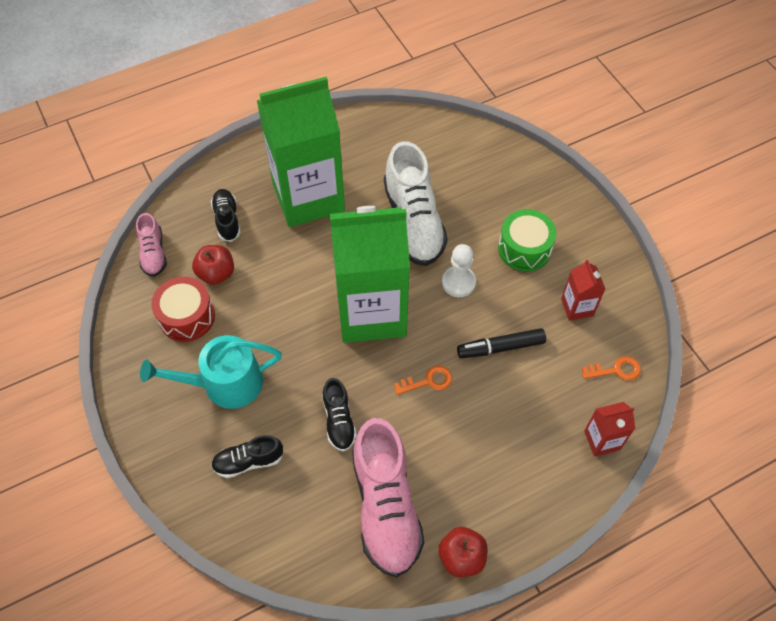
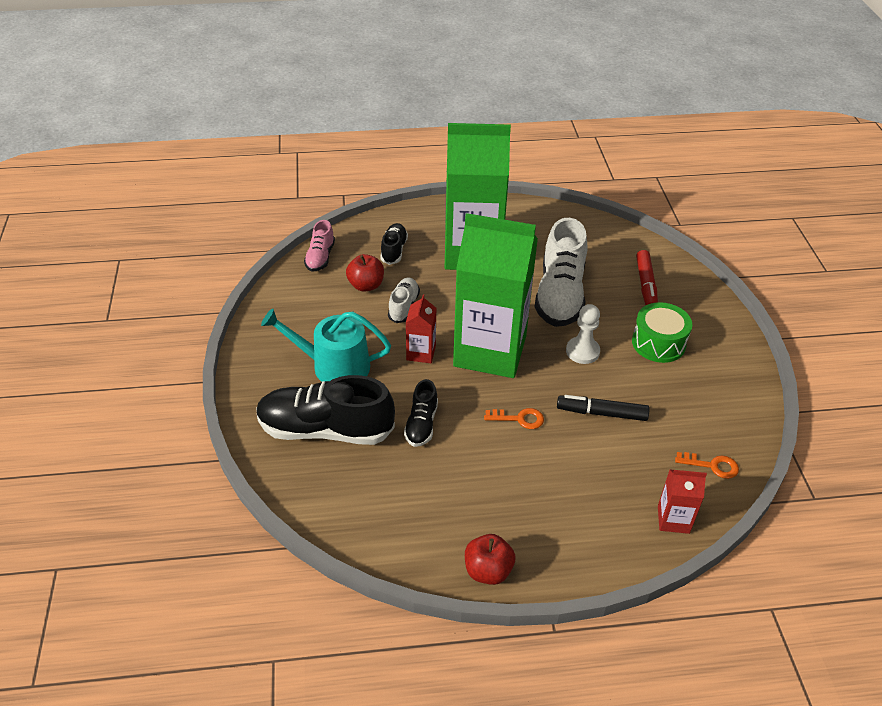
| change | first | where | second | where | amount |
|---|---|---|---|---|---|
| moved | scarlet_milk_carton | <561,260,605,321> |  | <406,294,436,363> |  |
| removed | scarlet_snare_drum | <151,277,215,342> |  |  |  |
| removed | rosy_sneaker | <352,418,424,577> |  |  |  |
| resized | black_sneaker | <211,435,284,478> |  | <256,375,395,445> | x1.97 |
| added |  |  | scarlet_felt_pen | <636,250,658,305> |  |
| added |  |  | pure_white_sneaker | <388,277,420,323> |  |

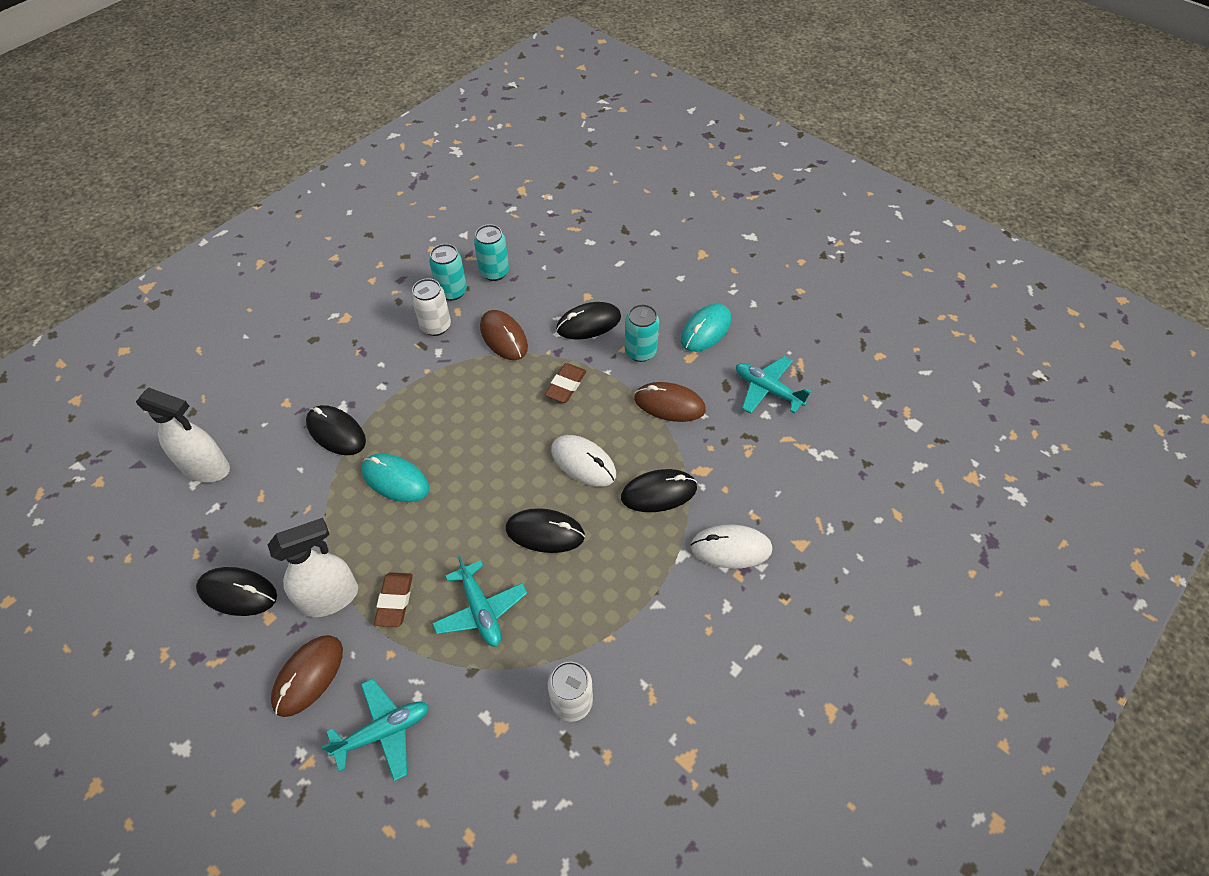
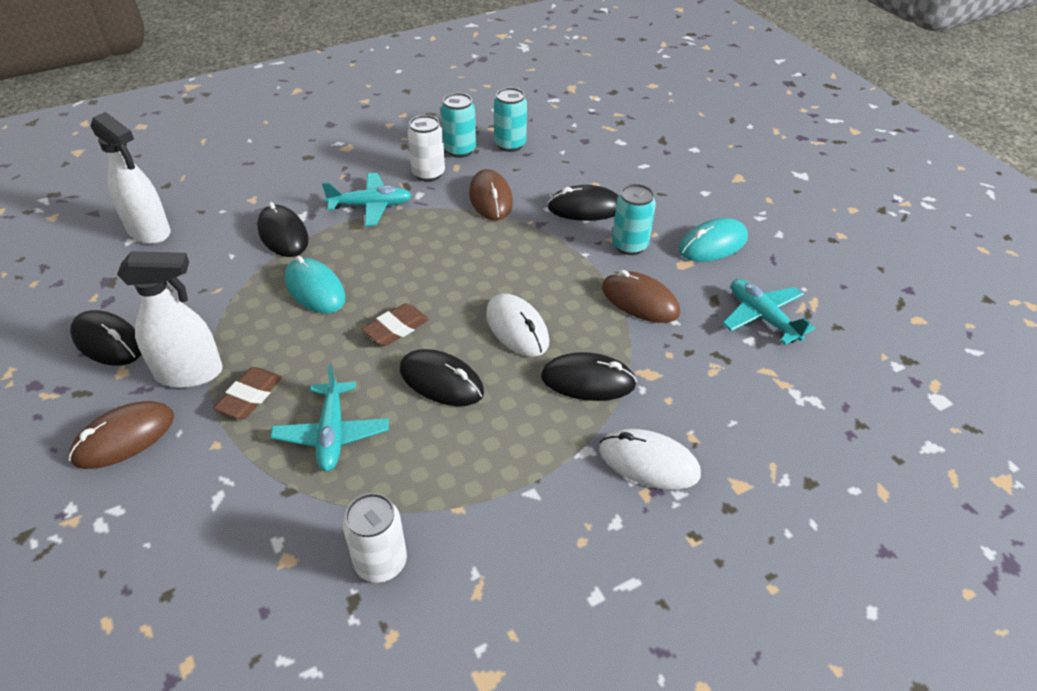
| change | first | where | second | where | amount |
|---|---|---|---|---|---|
| moved | brown_eraser | <545,363,586,403> |  | <362,303,429,346> |  |
| moved | aqua_aeroplane | <321,678,429,781> |  | <322,173,412,226> |  |

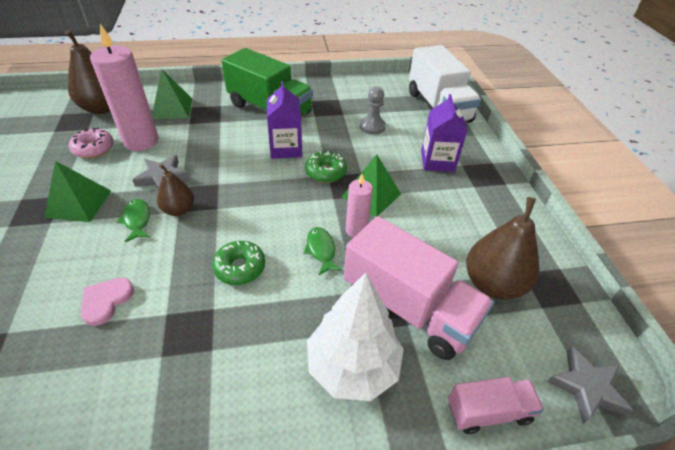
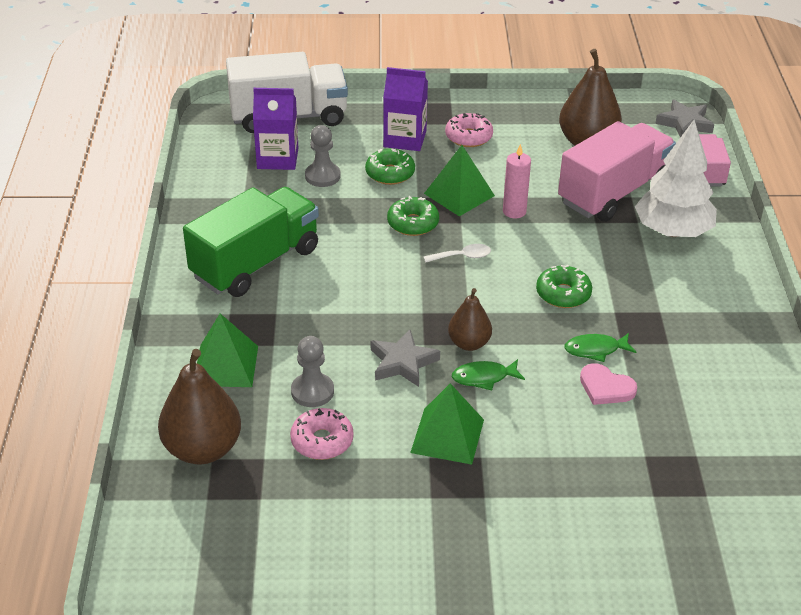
| change | first | where | second | where | amount |
|---|---|---|---|---|---|
| replaced | rosy_candle | <90,24,159,151> | grey_game_pawn | <291,336,334,407> |  |
| moved | violet_milk_carton | <267,81,302,159> |  | <253,88,298,170> |  |
| moved | emerald_fish | <304,227,343,276> |  | <564,333,636,362> |  |
| added |  |  | rosy_donut | <445,113,493,147> |  |
| added |  |  | emerald_donut | <365,149,415,185> |  |
| added |  |  | pure_white_teaspoon | <423,244,491,263> |  |

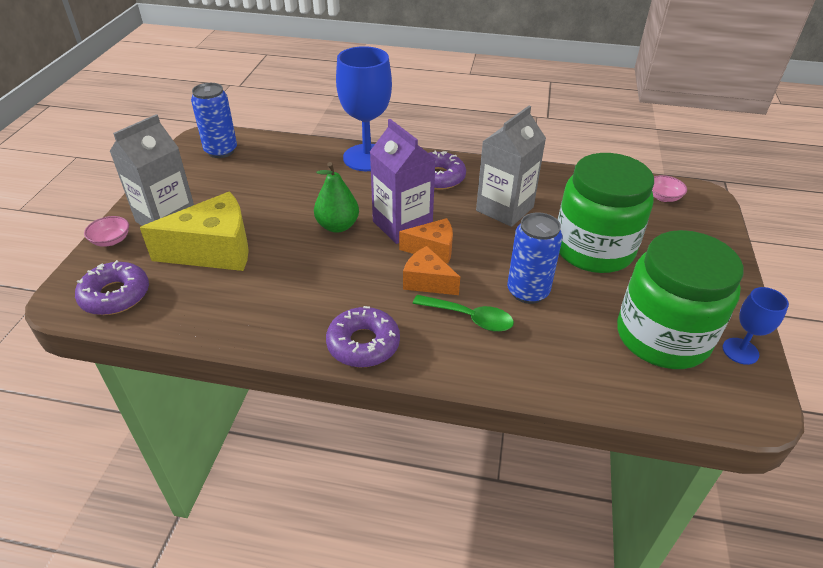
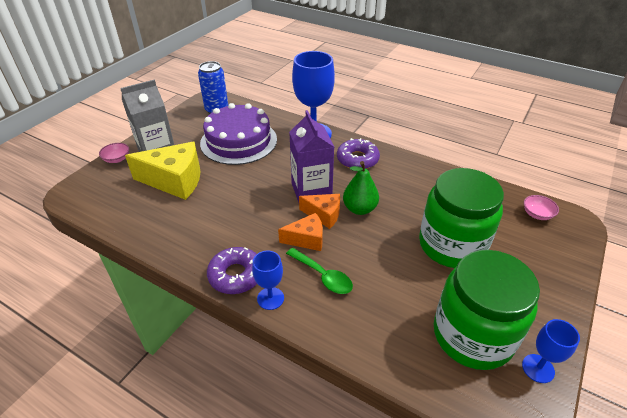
| change | first | where | second | where | amount |
|---|---|---|---|---|---|
| removed | grey_milk_carton | <476,106,546,227> |  |  |  |
| moved | emerald_toy_pear | <314,162,359,233> |  | <343,161,379,215> |  |
| removed | cobalt_can | <507,212,562,304> |  |  |  |
| turned | orange_piece_of_cheese | <403,246,460,295> |  | <278,213,323,251> | 120 degrees clockwise |
| removed | violet_donut | <75,260,149,315> |  |  |  |
| added |  |  | violet_cake | <200,103,277,165> |  |
| added |  |  | cobalt_goblet | <252,250,284,310> |  |

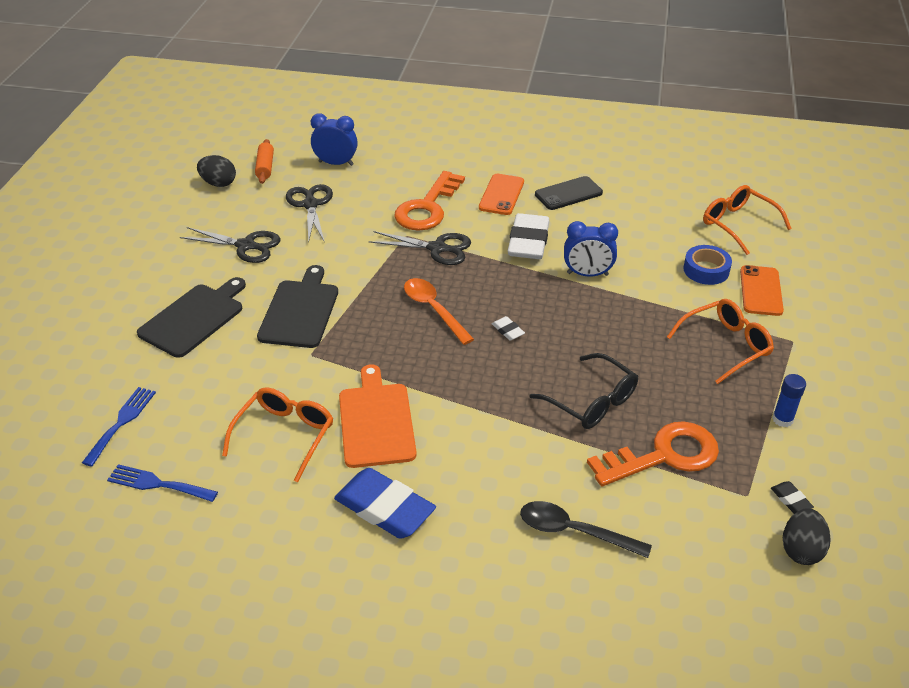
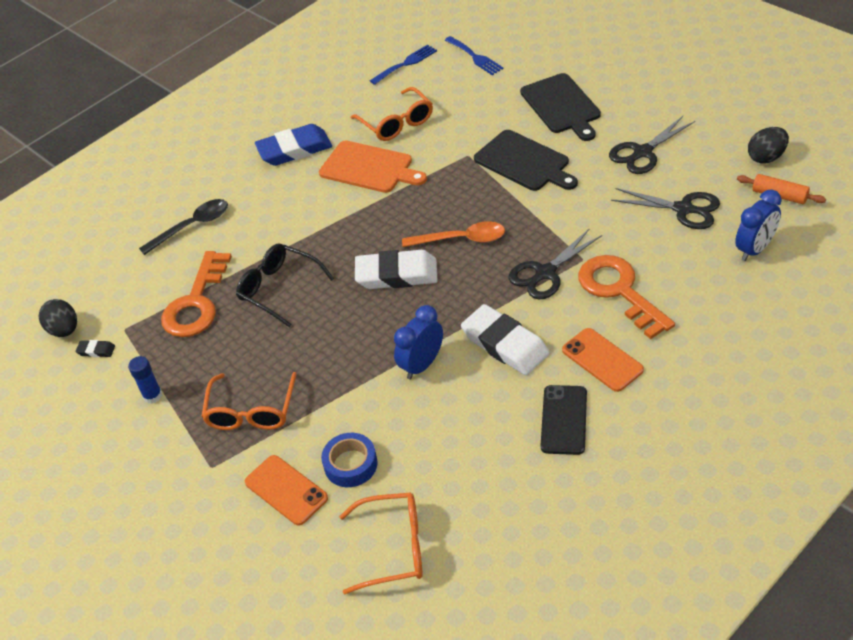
| change | first | where | second | where | amount |
|---|---|---|---|---|---|
| resized | pure_white_eraser | <492,316,525,341> |  | <355,250,438,289> | x2.32 |
| turned | black_spectacles | <530,353,638,429> |  | <236,244,334,327> | 45 degrees clockwise |

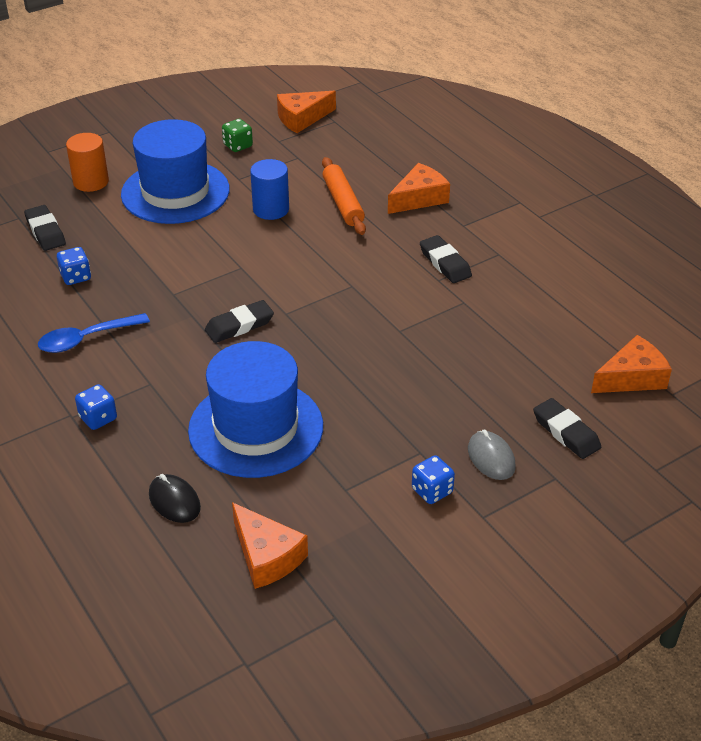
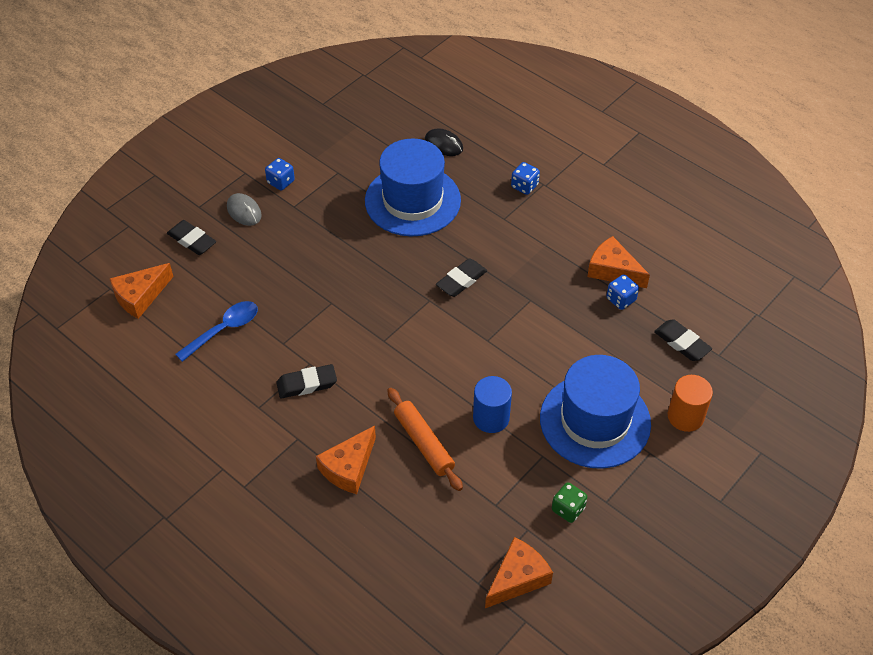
| change | first | where | second | where | amount |
|---|---|---|---|---|---|
| turned | black_eraser | <420,235,472,283> |  | <276,364,337,399> | 60 degrees counterclockwise |
| moved | cobalt_teaspoon | <38,313,150,353> |  | <175,301,258,362> |  |
| moved | orange_piece_of_cheese | <232,502,308,589> |  | <587,236,650,288> |  |

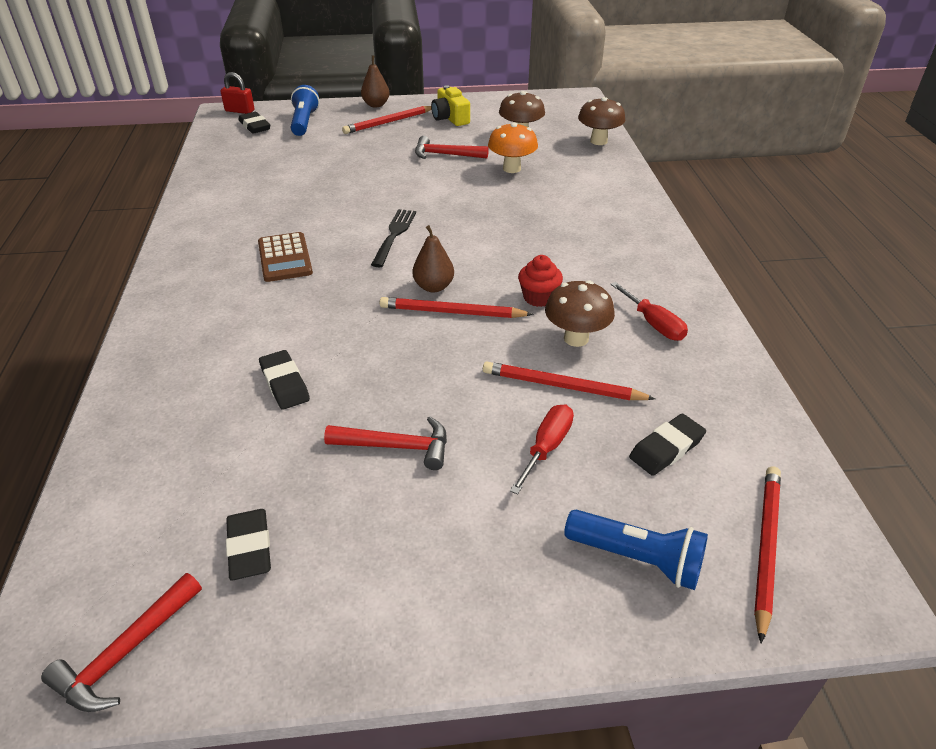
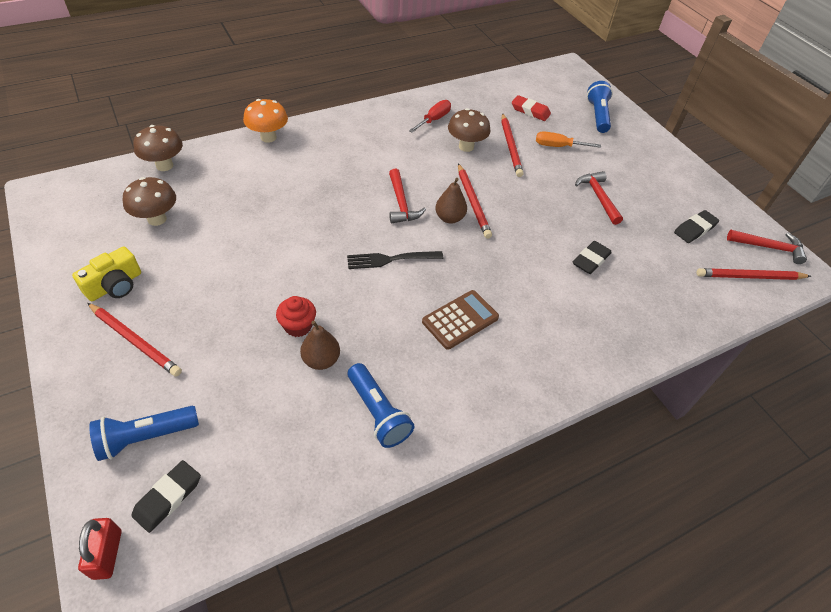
| change | first | where | second | where | amount |
|---|---|---|---|---|---|
| moved | brown_toy_pear | <361,56,390,107> |  | <300,321,340,370> |  |
| moved | orange_fungus | <488,122,538,173> |  | <243,99,288,143> |  |
| moved | scarlet_hammer | <415,136,489,159> |  | <389,169,426,224> |  |
| moved | scarlet_fairy_cake | <518,255,563,307> |  | <276,296,316,337> |  |
| recoloured | scarlet_screwdriver | <510,404,574,495> | orange_screwdriver | <536,131,601,148> |  |
| recoloured | black_eraser | <629,414,706,476> | scarlet_eraser | <512,95,551,121> |  |
| moved | scarlet_wooden_pencil | <754,466,781,644> |  | <697,268,811,280> |  |
| added |  |  | cobalt_flashlight | <348,363,415,448> |  |

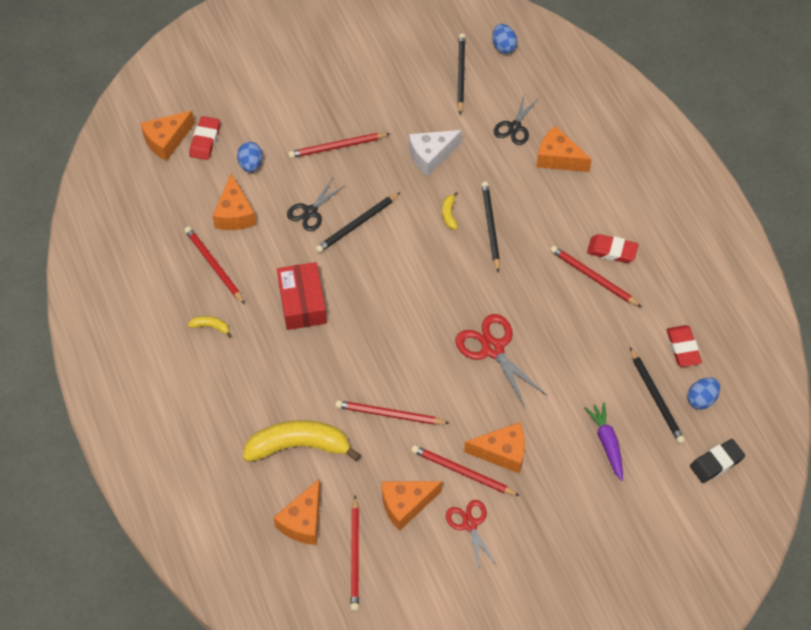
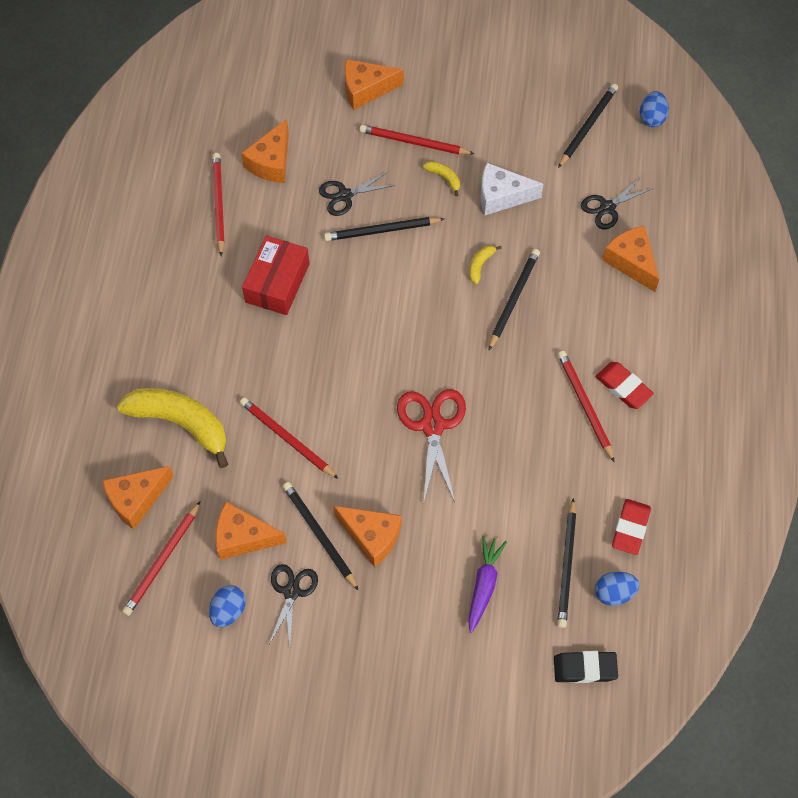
| change | first | where | second | where | amount |
|---|---|---|---|---|---|
| moved | orange_piece_of_cheese | <141,110,195,161> |  | <345,59,404,110> |  |
| removed | scarlet_eraser | <189,116,220,160> |  |  |  |
| moved | cobalt_egg_shape | <237,142,263,172> |  | <209,585,246,627> |  |
| moved | golden_toy_banana | <188,316,232,338> |  | <423,161,460,196> |  |
| recoloured | scarlet_wooden_pencil | <411,445,520,496> | black_wooden_pencil | <283,482,359,591> |  |
| recoloured | scarlet_shears | <446,500,498,571> | black_shears | <269,564,318,645> |  |

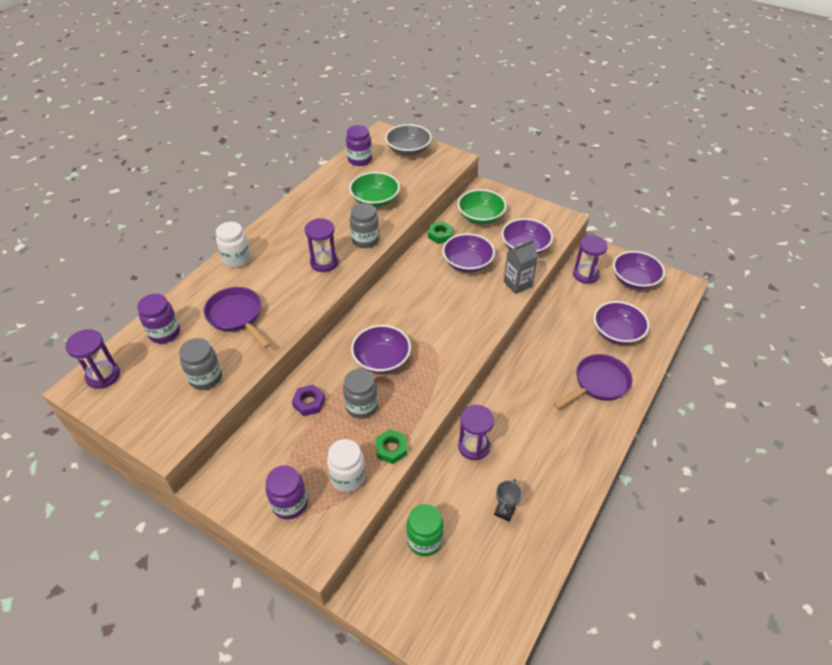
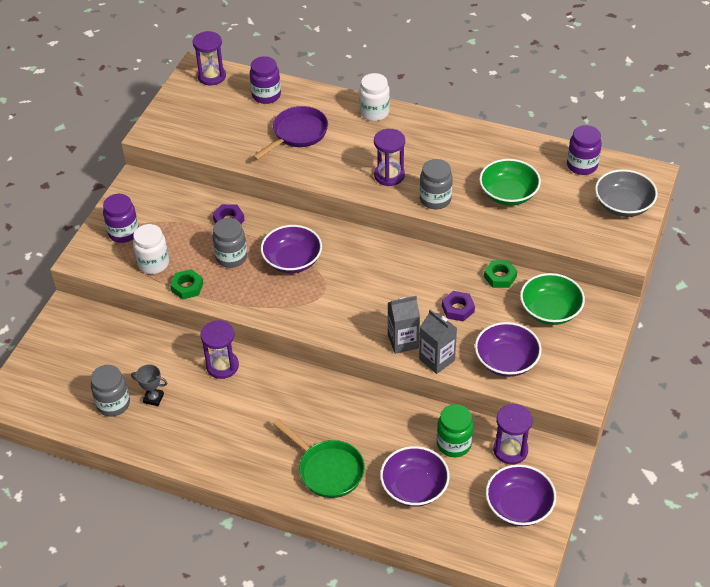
| change | first | where | second | where | amount |
|---|---|---|---|---|---|
| replaced | violet_bowl | <442,233,495,273> | violet_hex_nut | <442,291,475,321> |  |
| moved | grey_preserve_jar | <179,338,222,390> |  | <91,365,130,417> |  |
| recoloured | violet_skillet | <553,354,632,409> | emerald_skillet | <273,419,365,498> |  |
| moved | emerald_preserve_jar | <406,504,444,556> |  | <437,404,473,457> |  |
| added |  |  | grey_milk_carton | <388,296,420,354> |  |

